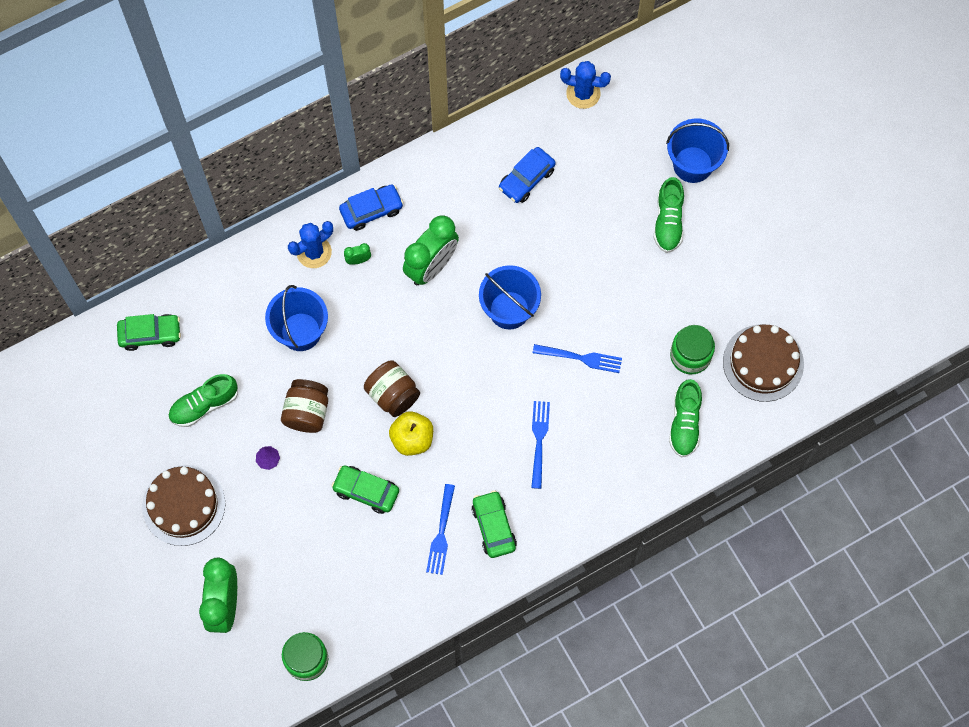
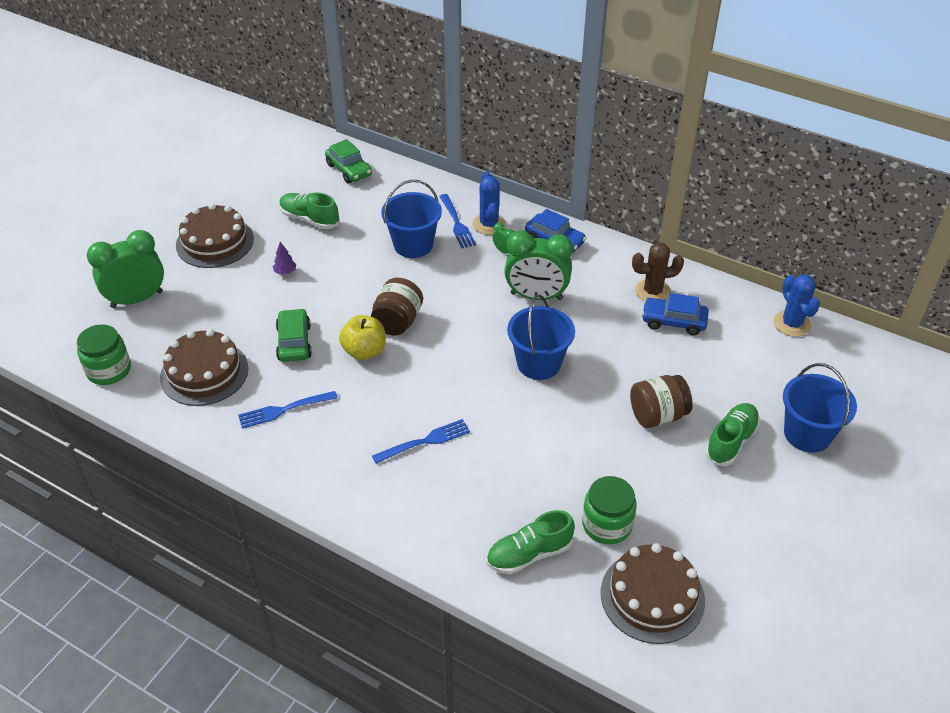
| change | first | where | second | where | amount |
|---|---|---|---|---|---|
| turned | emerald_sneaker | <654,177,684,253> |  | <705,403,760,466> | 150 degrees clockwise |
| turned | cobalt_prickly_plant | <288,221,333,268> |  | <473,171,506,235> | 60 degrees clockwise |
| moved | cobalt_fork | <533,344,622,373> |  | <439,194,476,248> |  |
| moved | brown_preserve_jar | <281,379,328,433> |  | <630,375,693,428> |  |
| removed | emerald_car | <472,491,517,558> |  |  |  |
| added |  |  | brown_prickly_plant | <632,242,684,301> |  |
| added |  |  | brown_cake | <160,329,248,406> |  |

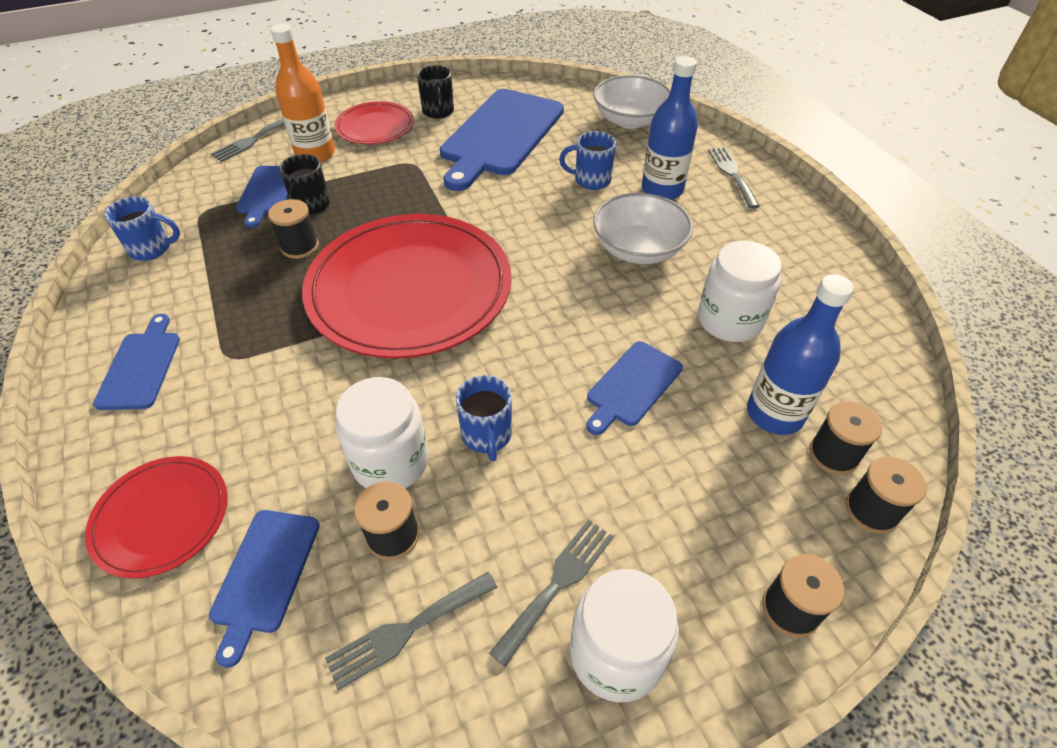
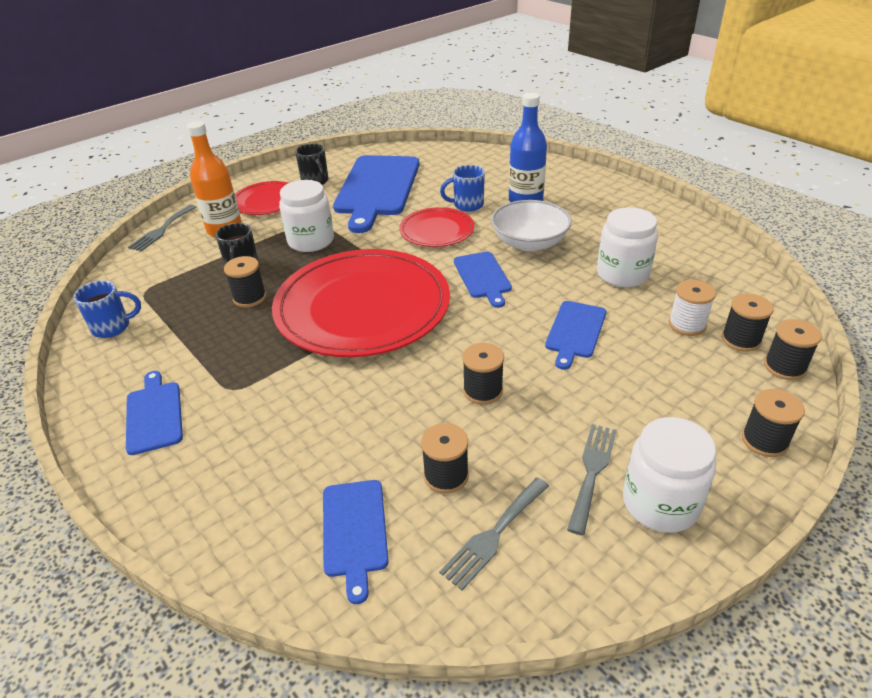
| change | first | where | second | where | amount |
|---|---|---|---|---|---|
| removed | pure_white_bowl | <593,75,671,129> |  |  |  |
| removed | grey_fork | <708,147,760,208> |  |  |  |
| moved | cobalt_bread_board | <236,166,287,228> |  | <454,252,512,308> |  |
| replaced | cobalt_flask | <747,274,854,435> | pure_white_bobbin | <669,280,716,336> |  |
| replaced | cobalt_coffee_mug | <456,375,512,461> | black_bobbin | <462,343,504,405> |  |
| moved | pure_white_preserve_jar | <336,377,429,488> |  | <279,180,334,252> |  |
| moved | scarlet_flat_dish | <85,456,228,578> |  | <399,207,474,247> |  |

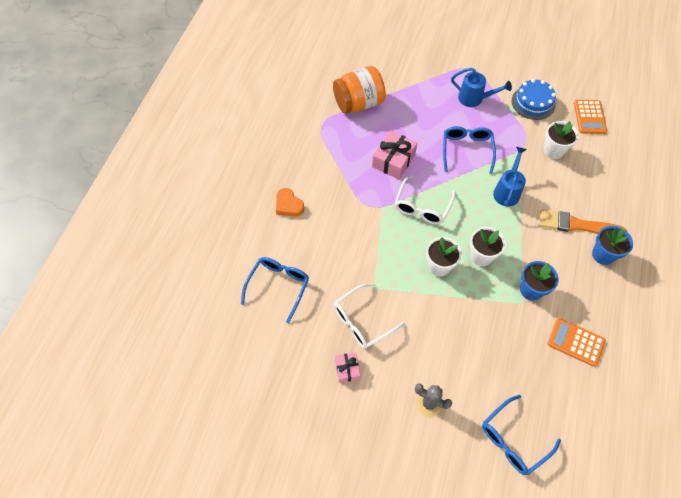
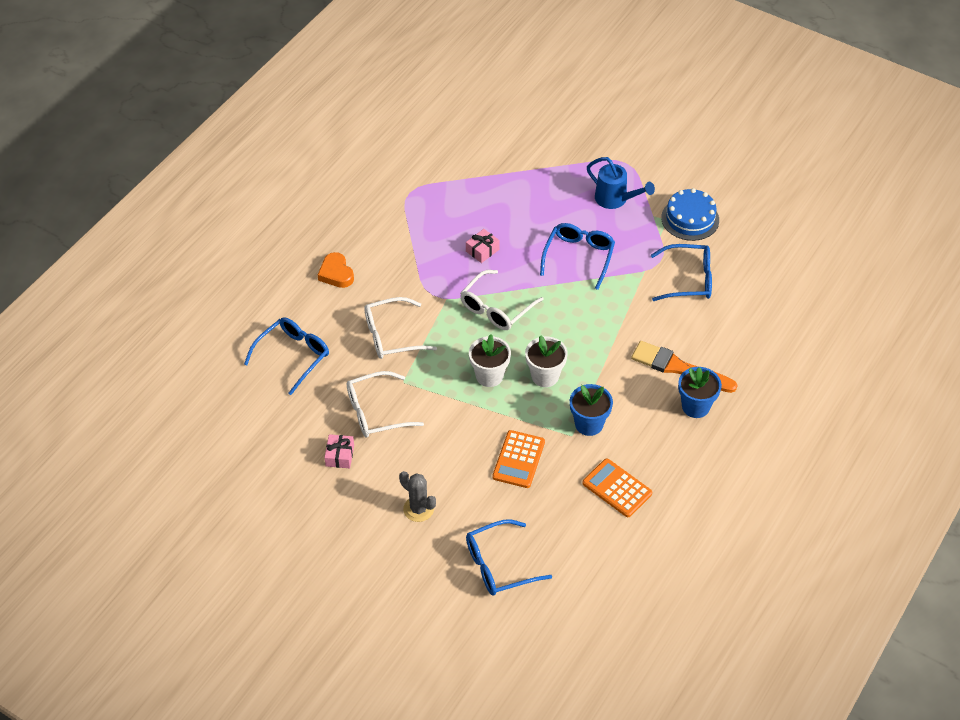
| change | first | where | second | where | amount |
|---|---|---|---|---|---|
| removed | orange_preserve_jar | <333,66,386,114> |  |  |  |
| moved | orange_adding_machine | <574,100,607,134> |  | <492,430,545,488> |  |
| replaced | pure_white_potted_plant | <544,121,579,159> | cobalt_spectacles | <651,244,712,301> |  |
| resized | rosy_gift | <372,130,417,179> |  | <466,229,500,263> | x0.57 |
| removed | cobalt_watering_can | <493,147,527,207> |  |  |  |
| added |  |  | pure_white_spectacles | <364,297,437,359> |  |

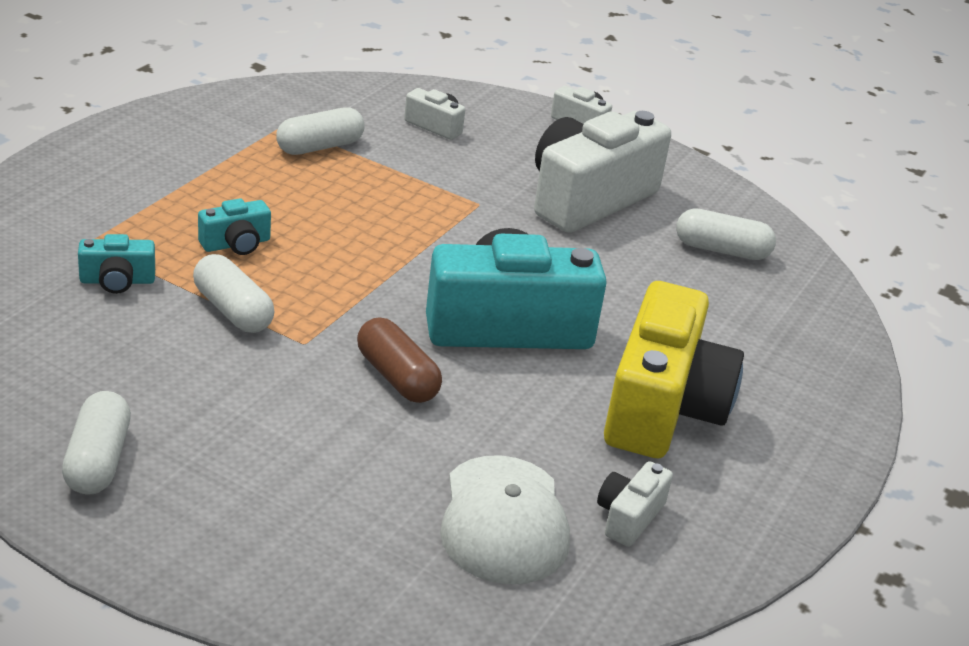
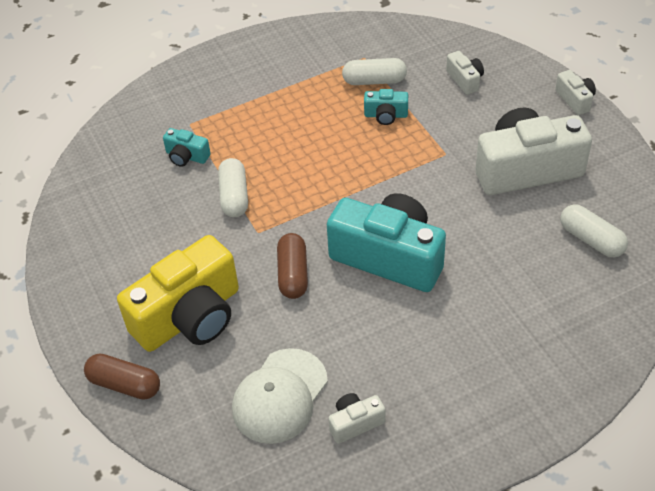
| change | first | where | second | where | amount |
|---|---|---|---|---|---|
| moved | aqua_photo_camera | <198,198,271,255> |  | <364,89,408,125> |  |
| moved | golden_photo_camera | <604,281,744,458> |  | <117,235,239,352> |  |
| removed | pure_white_capsule | <62,391,131,495> |  |  |  |
| added |  |  | brown_capsule | <84,353,160,400> |  |

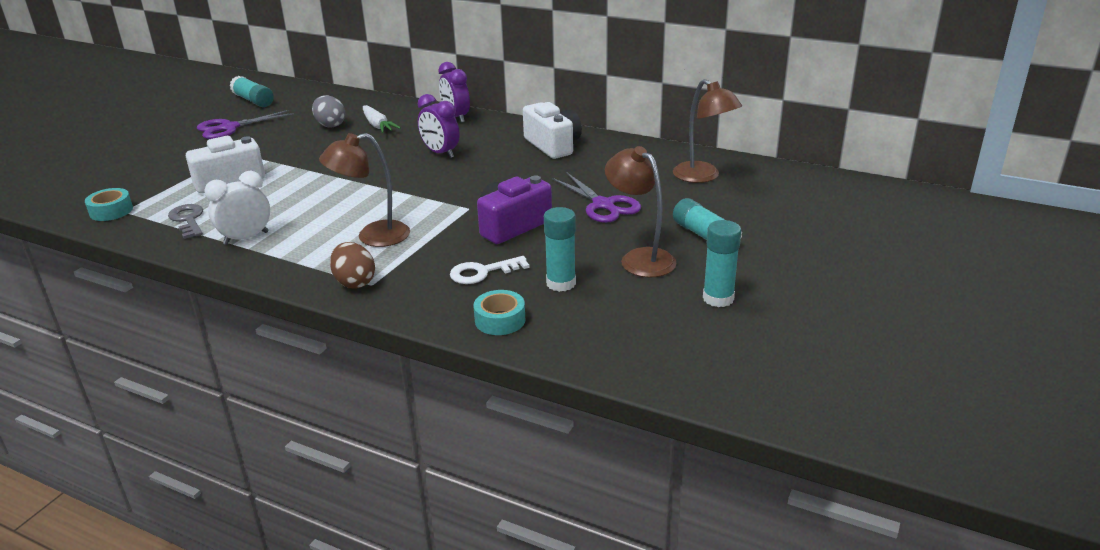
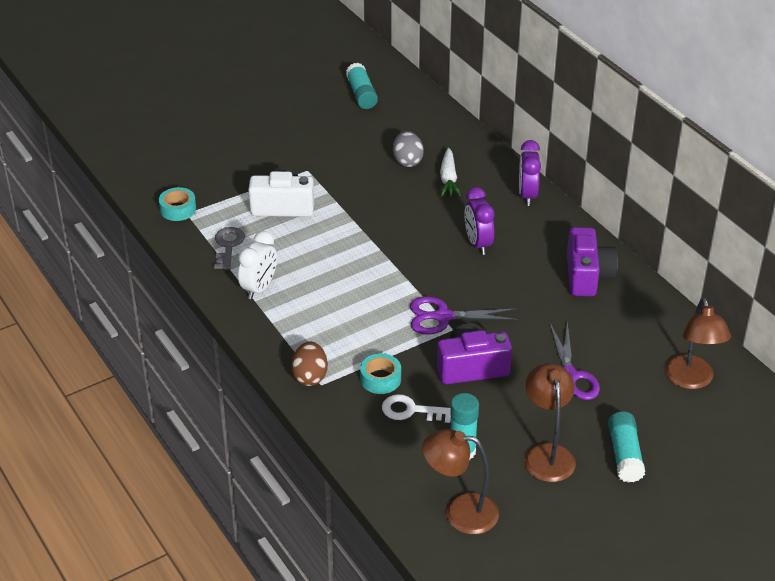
| change | first | where | second | where | amount |
|---|---|---|---|---|---|
| recoloured | pure_white_photo_camera | <523,102,582,159> | violet_photo_camera | <567,227,618,297> |  |
| moved | violet_shears | <197,110,294,139> |  | <410,296,518,335> |  |
| moved | brown_lamp | <319,133,410,247> |  | <422,429,499,534> |  |
| turned | pure_white_alarm_clock | <204,171,270,245> |  | <238,231,277,299> | 120 degrees clockwise |
| removed | aqua_stick_of_glue | <703,220,741,307> |  |  |  |
| moved | aqua_roll_of_tape | <473,290,525,335> |  | <360,353,401,394> |  |

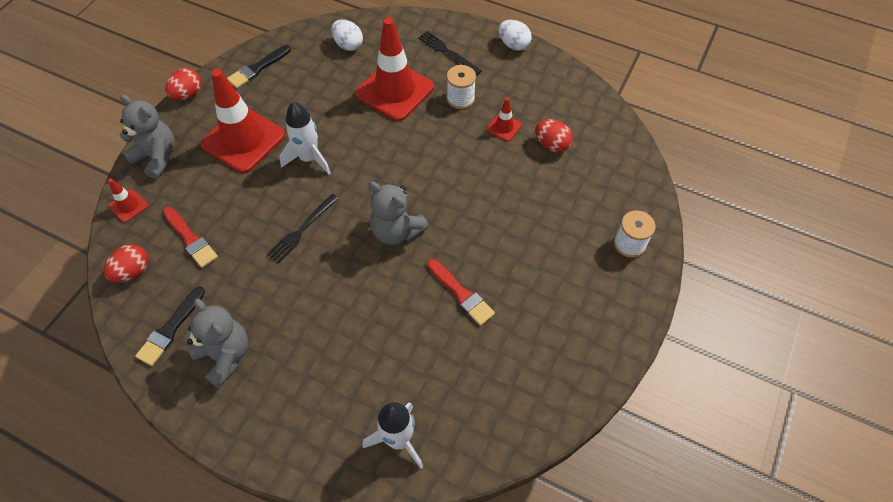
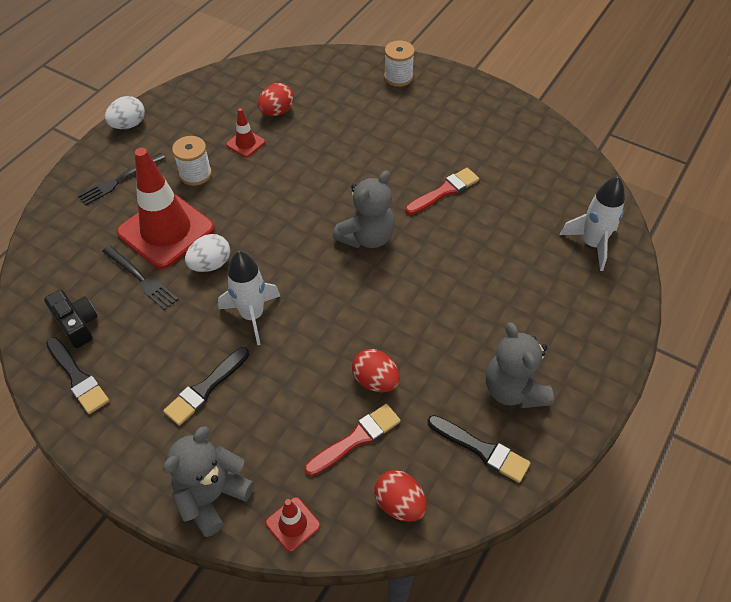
| change | first | where | second | where | amount |
|---|---|---|---|---|---|
| moved | pure_white_egg_shape | <331,19,363,51> |  | <185,234,230,272> |  |
| moved | scarlet_egg_shape | <165,68,201,100> |  | <352,349,400,392> |  |
| replaced | scarlet_road_cone | <200,69,285,173> | black_brush | <163,347,249,426> |  |
| moved | black_fork | <266,194,339,263> |  | <102,245,179,310> |  |
| turned | grey_stuffed_bear | <187,299,248,388> |  | <486,322,554,408> | 75 degrees counterclockwise |
| added |  |  | black_photo_camera | <44,290,98,348> |  |

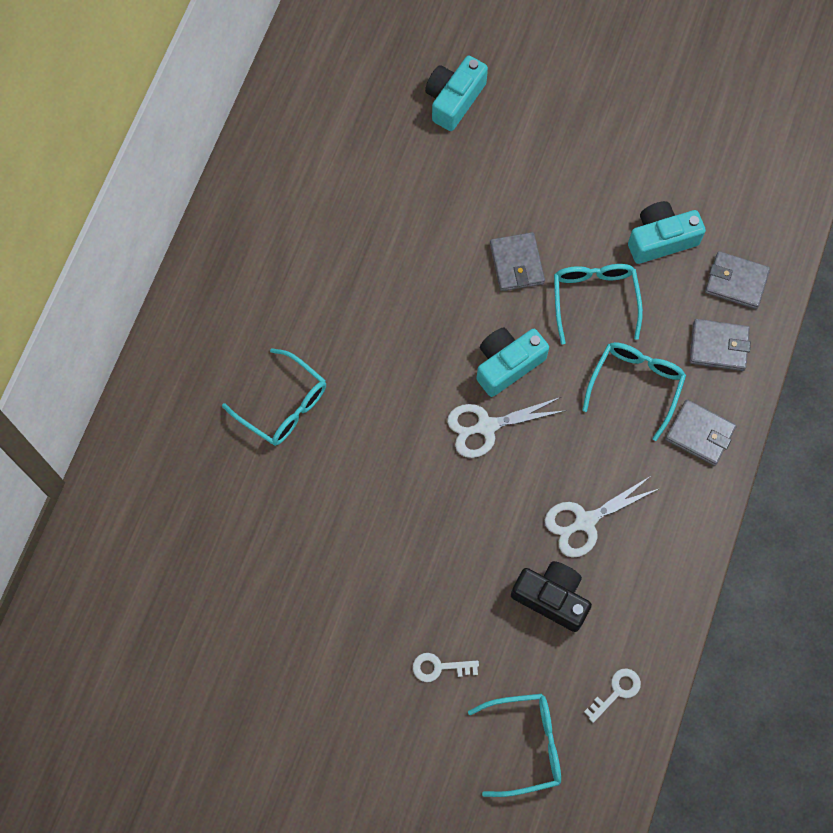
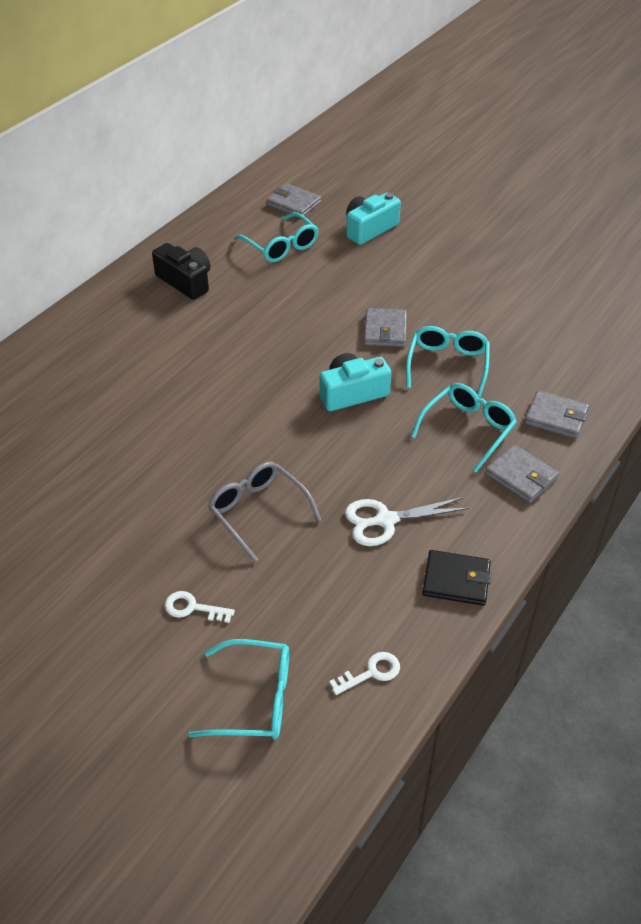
| change | first | where | second | where | amount |
|---|---|---|---|---|---|
| removed | aqua_photo_camera | <628,201,706,264> |  |  |  |
| moved | grey_wallet | <705,251,770,309> |  | <267,184,321,217> |  |
| moved | aqua_spectacles | <222,348,326,446> |  | <234,212,318,262> |  |
| removed | pure_white_shears | <447,397,567,458> |  |  |  |
| moved | black_photo_camera | <511,561,592,632> |  | <152,243,210,300> |  |
| added |  |  | grey_spectacles | <208,461,321,562> |  |
| added |  |  | black_wallet | <422,550,491,606> |  |

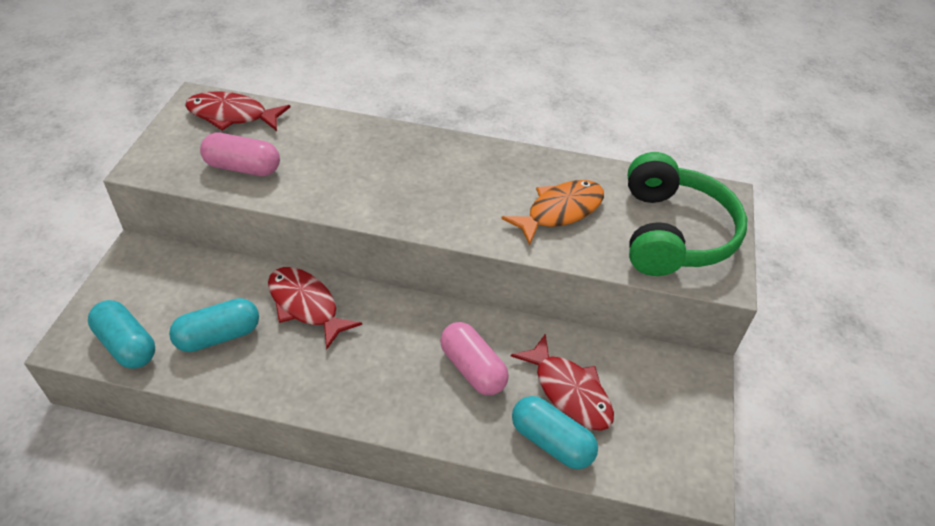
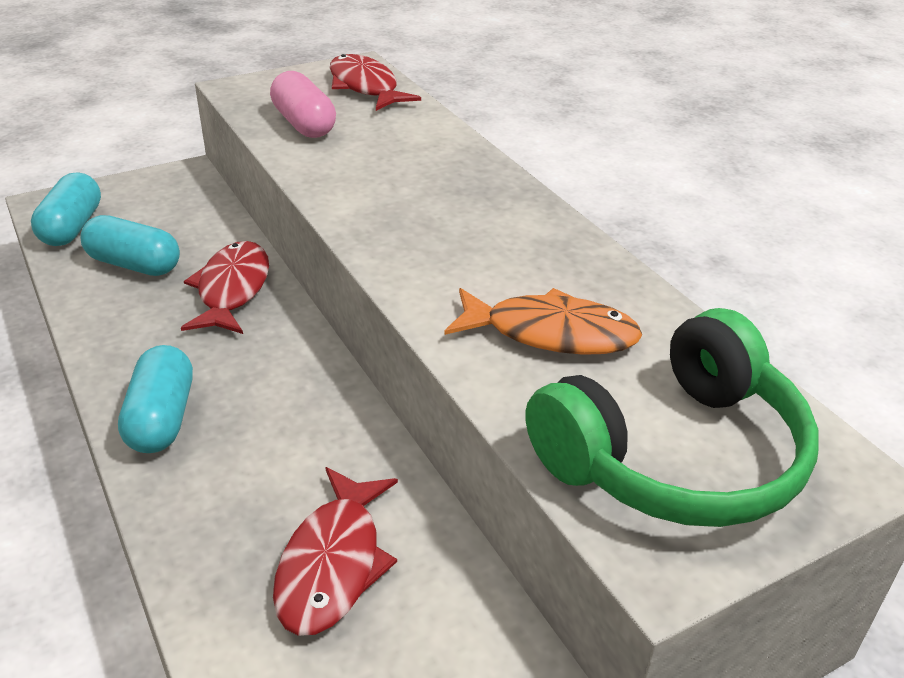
| change | first | where | second | where | amount |
|---|---|---|---|---|---|
| removed | rosy_capsule | <440,322,509,395> |  |  |  |
| moved | aqua_capsule | <512,396,598,469> |  | <118,345,193,453> |  |

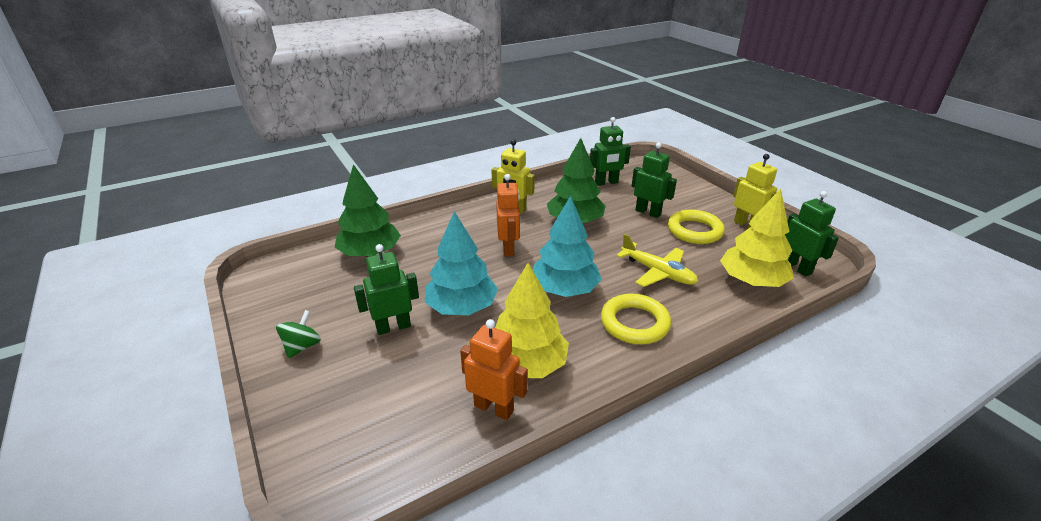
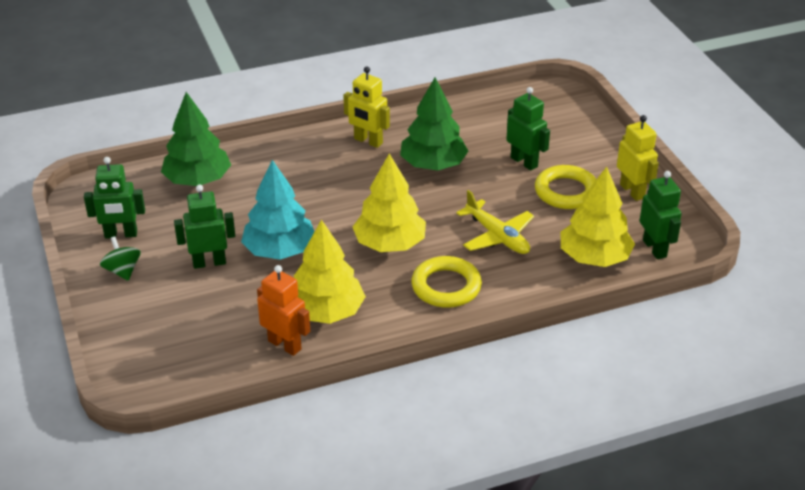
| change | first | where | second | where | amount |
|---|---|---|---|---|---|
| moved | emerald_robot_figure | <590,117,631,186> |  | <84,157,145,239> |  |
| removed | orange_robot_figure | <496,174,520,257> |  |  |  |
| recoloured | aqua_tree | <533,196,602,297> | golden_tree | <353,154,426,252> |  |
| turned | emerald_whirligig | <276,310,321,358> |  | <100,236,140,281> | 60 degrees counterclockwise |

